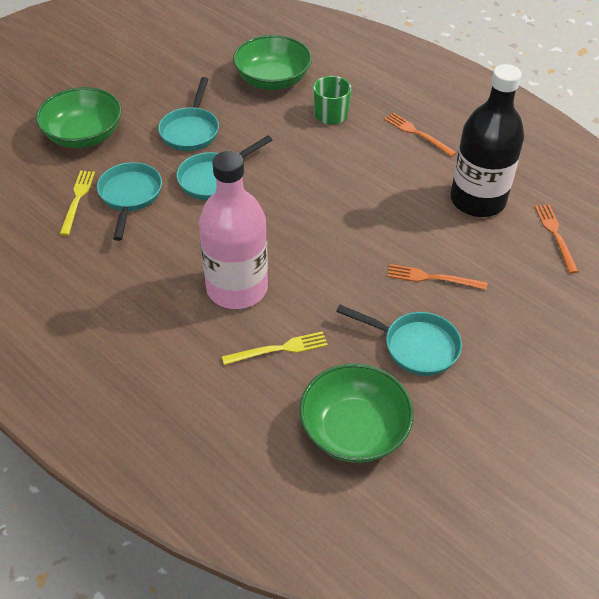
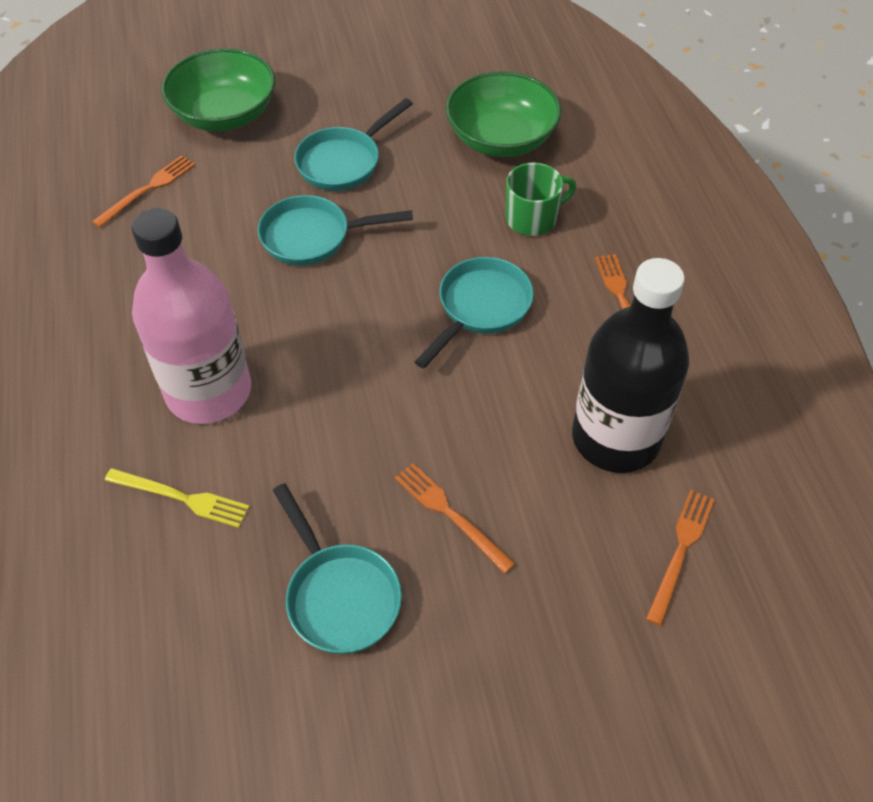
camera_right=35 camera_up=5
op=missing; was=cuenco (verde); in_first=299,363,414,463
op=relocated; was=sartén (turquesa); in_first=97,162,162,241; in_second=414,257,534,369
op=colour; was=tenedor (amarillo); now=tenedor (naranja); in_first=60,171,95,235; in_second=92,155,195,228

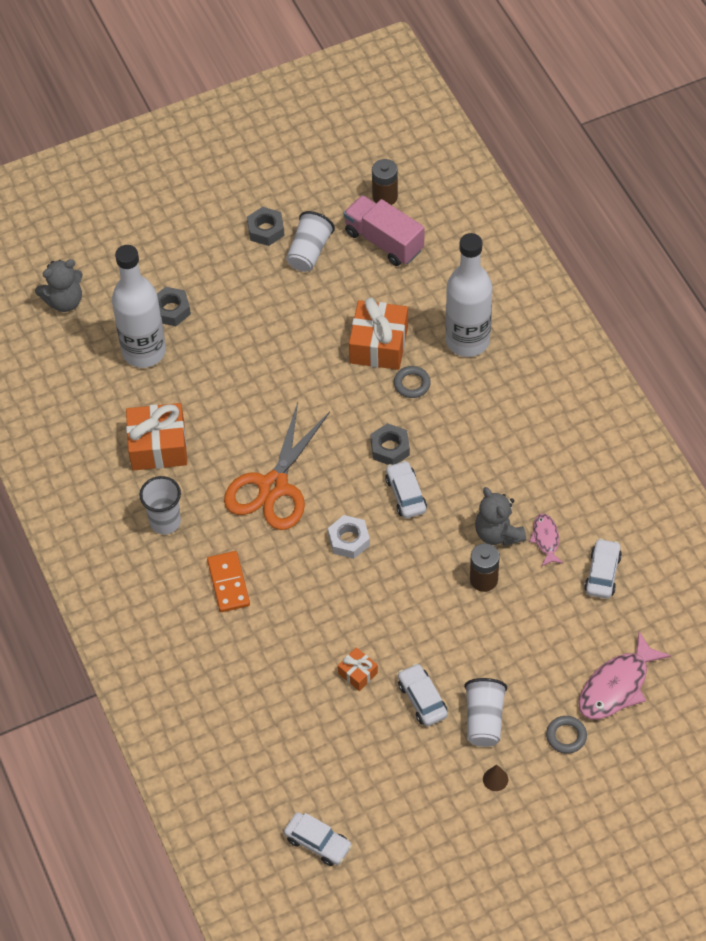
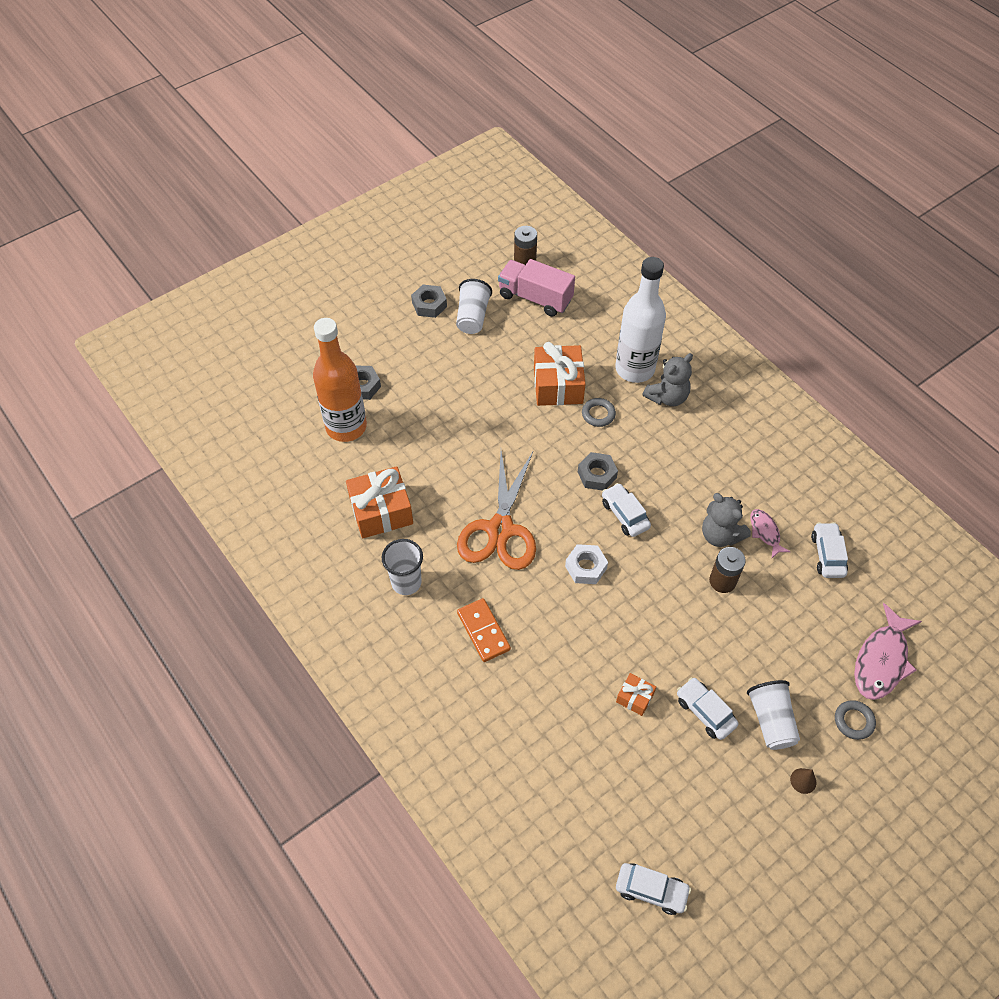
camera_right=-15 camera_up=0
op=relocated; was=osito (gris); in_first=35,259,83,312; in_second=643,353,693,406
op=colour; was=botella (blanco); now=botella (naranja); in_first=112,245,166,368; in_second=313,318,367,442

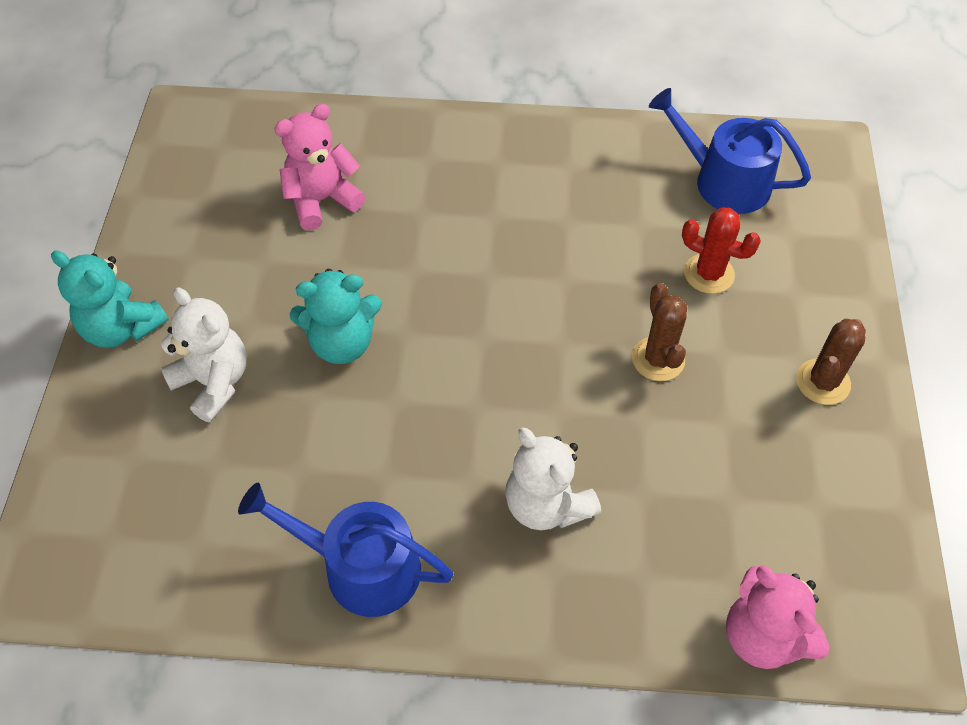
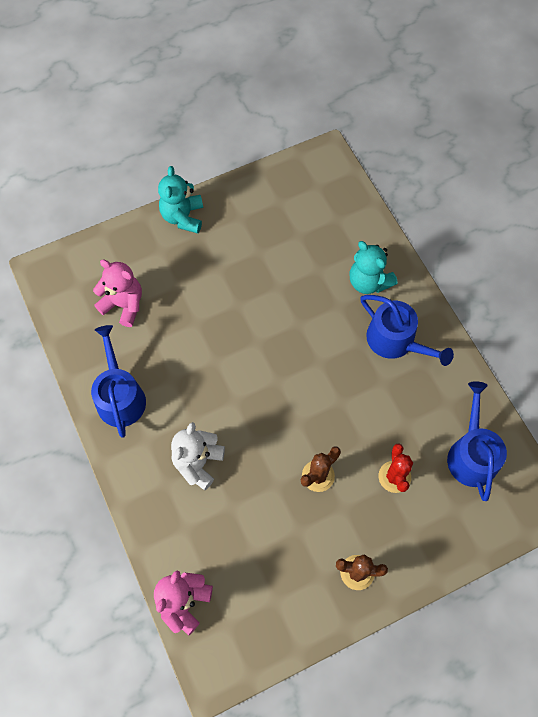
camera_right=60 camera_up=10
op=missing; was=osito (blanco); in_first=160,287,247,422
op=appeared; now=regadera (azul); in_second=360,295,454,366
op=relocated; was=osito (rosa); in_first=274,104,365,231; in_second=93,259,142,327
op=relocated; was=osito (turquesa); in_first=290,269,382,364; in_second=350,241,398,294

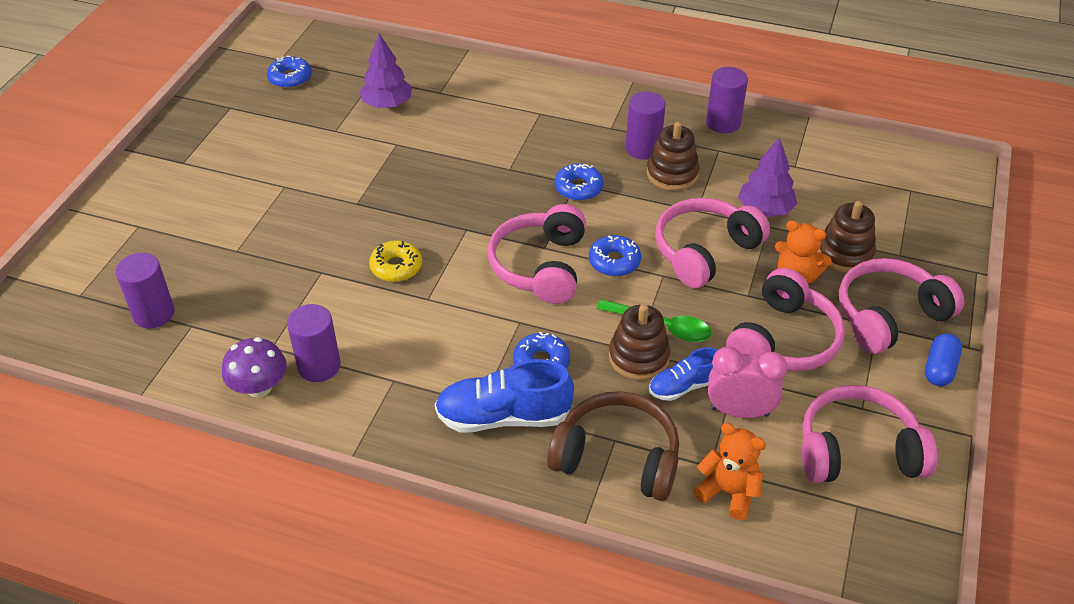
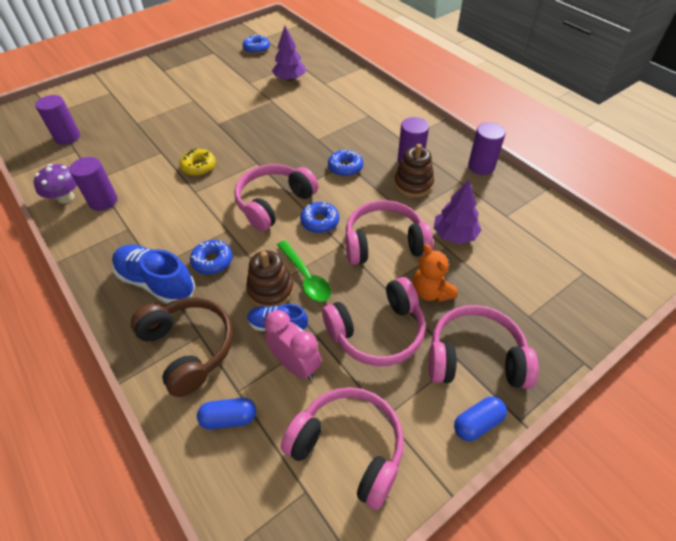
camera_right=35 camera_up=5
op=missing; was=juguete apilable (marrón); in_first=817,201,876,273
op=exchanged; was=osito (naranja); now=cápsula (azul); in_first=693,423,766,520; in_second=197,398,256,429

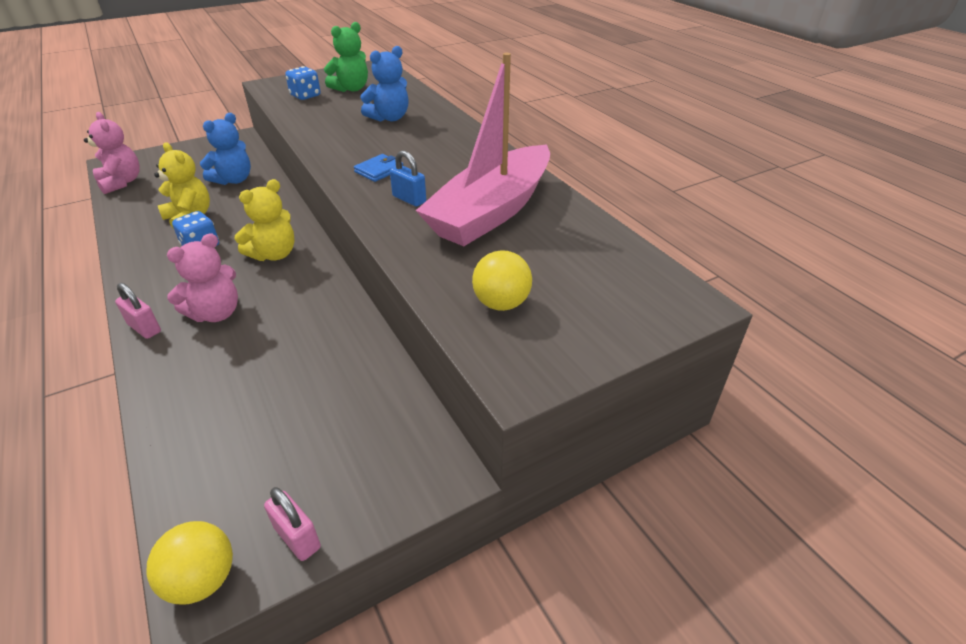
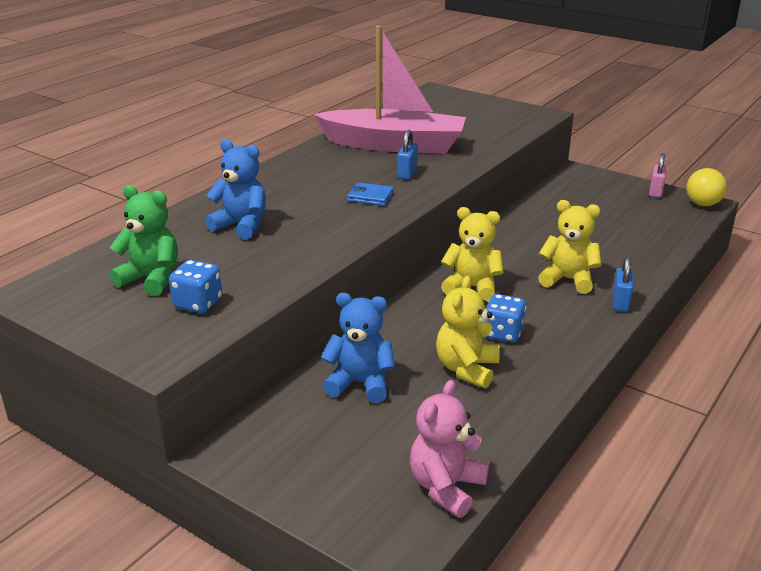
camera_right=-115 camera_up=-10
op=missing; was=pelota (amarillo); in_first=472,250,532,311
op=colour; was=candado (rosa); now=candado (azul); in_first=115,283,161,339; in_second=613,256,633,312
op=colour; was=osito (rosa); now=osito (amarillo); in_first=167,233,238,322; in_second=538,200,602,294

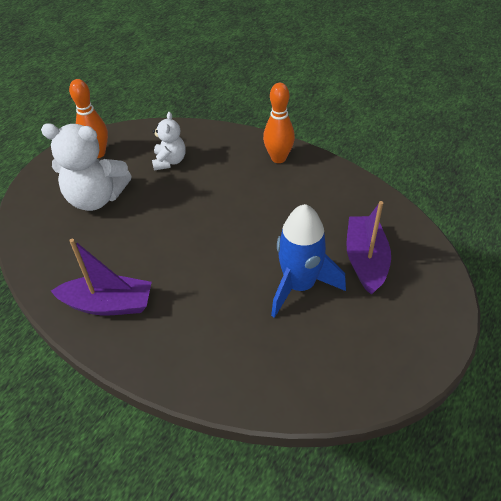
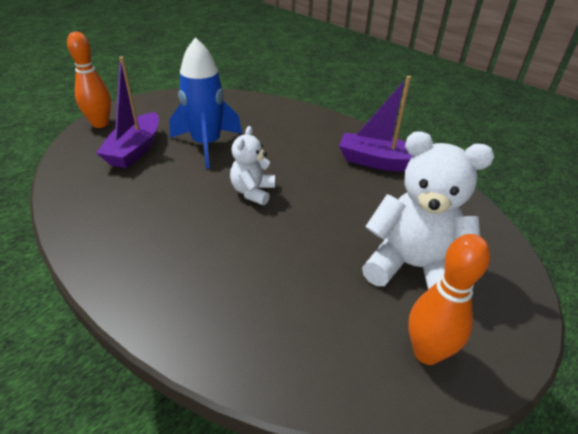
camera_right=-170 camera_up=-10
op=relocated; was=osito (blanco); in_first=152,112,186,170; in_second=230,126,275,205
op=relocated; was=bolo (naranja); in_first=263,83,295,163; in_second=67,32,111,128

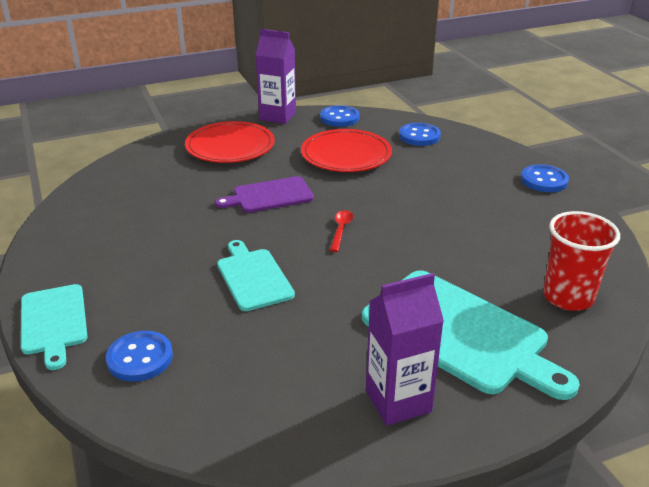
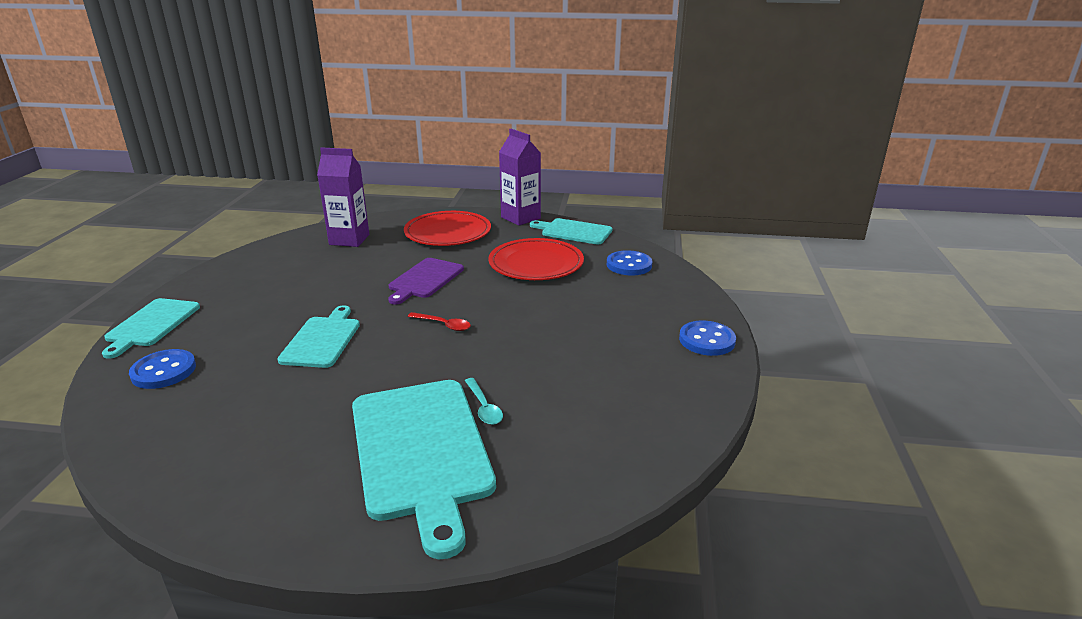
camera_right=30 camera_up=-5
op=missing; was=vaso (rojo); in_first=543,211,620,311
op=appeared; now=cuchara (turquesa); in_second=465,378,503,425
op=relocated; was=cartón de leche (morado); in_first=366,273,444,426; in_second=317,147,369,247
op=exchanged; was=botón (azul); now=tabla de cortar (turquesa); in_first=320,105,360,127; in_second=530,218,612,245
op=spun; was=tabla de cortar (morado); in_first=215,176,314,213; in_second=388,258,464,305; clockwise=-75
op=spun; was=cuchara (rojo); in_first=330,210,353,252; in_second=408,312,471,331; clockwise=75

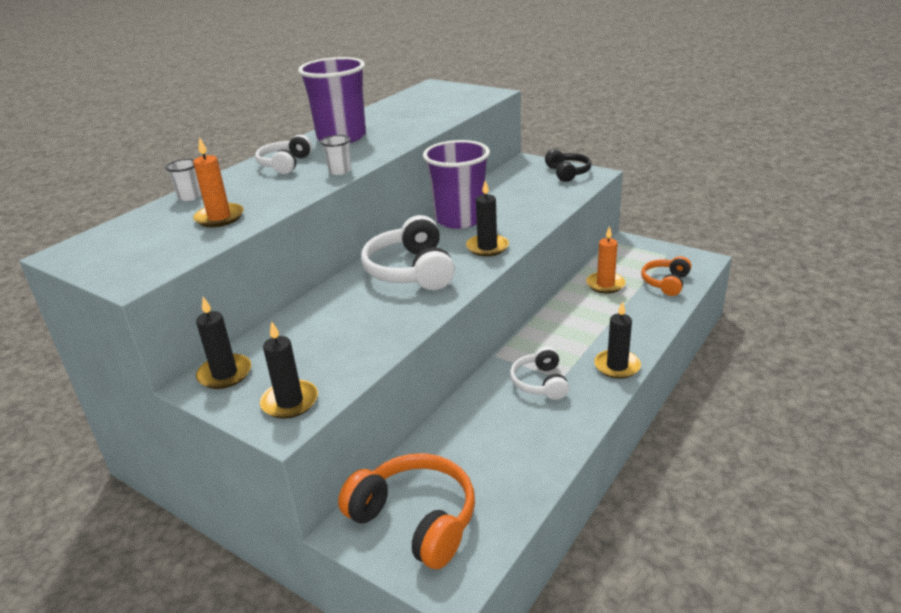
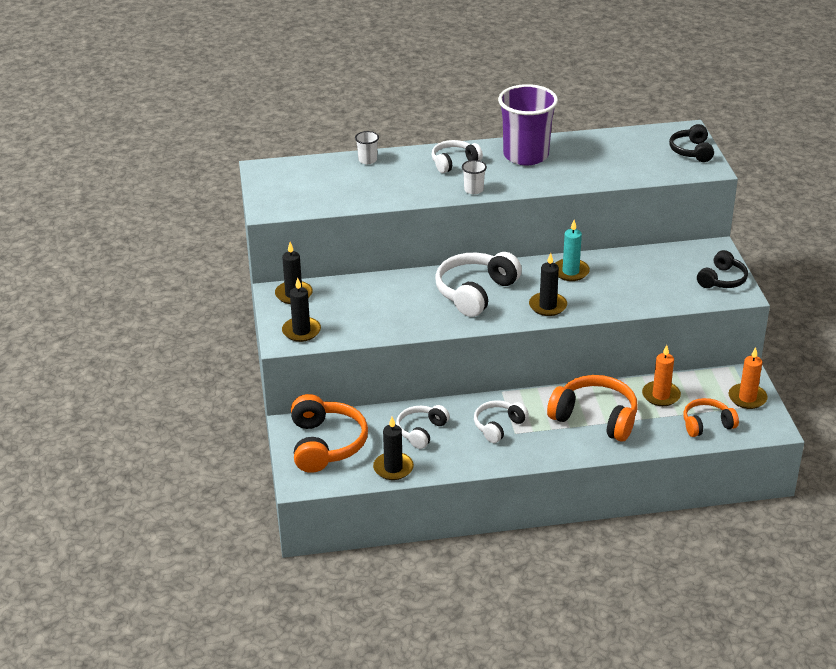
camera_right=45 camera_up=5
op=appeared; now=auriculares (blanco); in_second=396,405,450,449
op=appeared; now=auriculares (naranja); in_second=547,375,638,442
op=appeared; now=auriculares (negro); in_second=669,124,714,162
op=relocated; was=vela (naranja); in_first=193,137,244,227; in_second=729,347,768,409
op=relocated; was=vela (negro); in_first=594,301,641,379; in_second=373,417,414,480
op=exchanged; was=vaso (morado); now=vela (turquesa); in_first=423,140,490,229; in_second=555,220,590,281

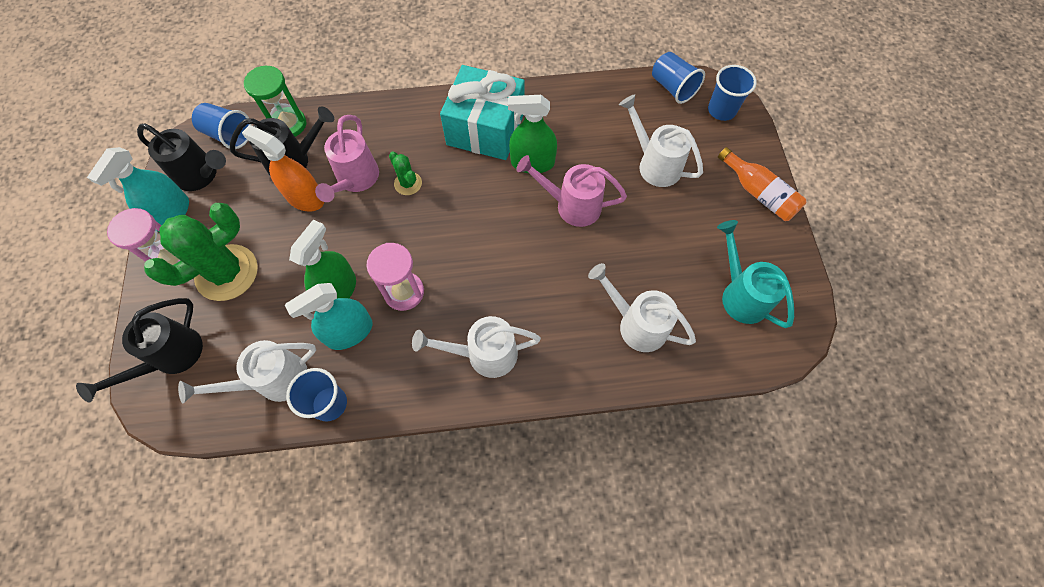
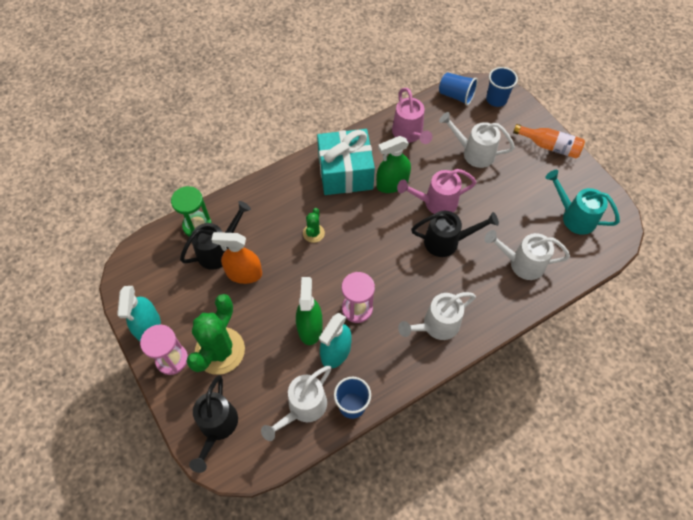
camera_right=-25 camera_up=-5
op=missing; was=vaso (azul); in_first=192,103,252,149
op=relocated; was=regadera (negro); in_first=137,123,226,191; in_second=411,211,499,257
op=relocated; was=regadera (rosa); in_first=315,115,379,202; in_second=392,88,432,144
op=spun; was=cactus (verde); in_first=389,151,422,195; in_second=303,208,325,243; clockwise=75

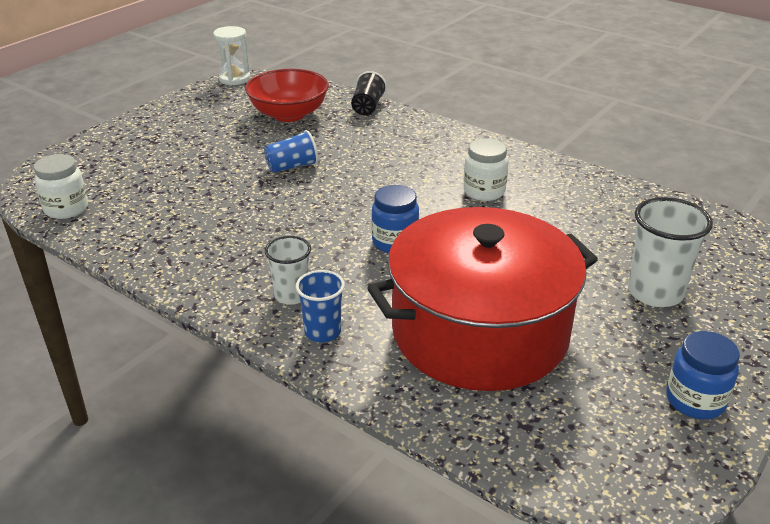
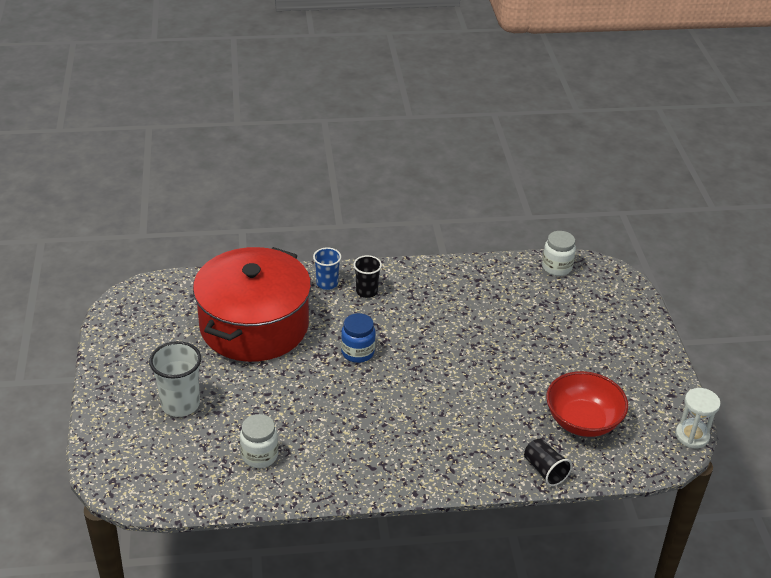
camera_right=135 camera_up=5
op=missing; was=vaso (azul); in_first=264,130,318,173
op=missing; was=tarro (azul); in_first=666,331,740,419
op=relocated; was=tarro (blanco); in_first=463,138,508,201; in_second=240,414,278,468
op=colour; was=vaso (blanco); now=vaso (negro); in_first=265,236,311,305; in_second=353,255,382,298

